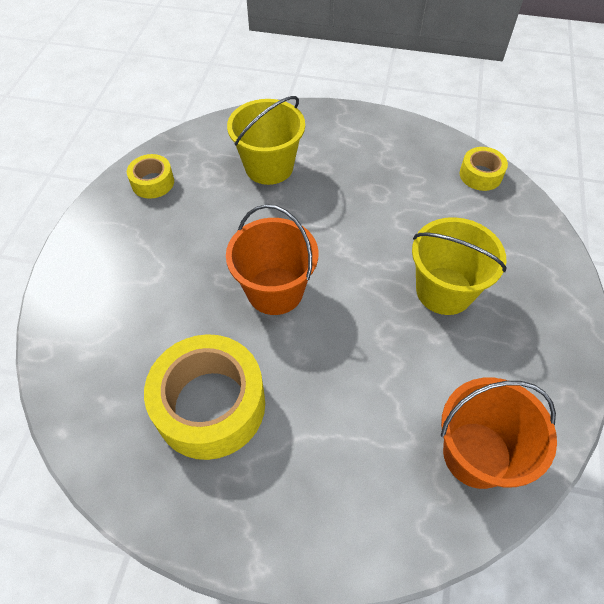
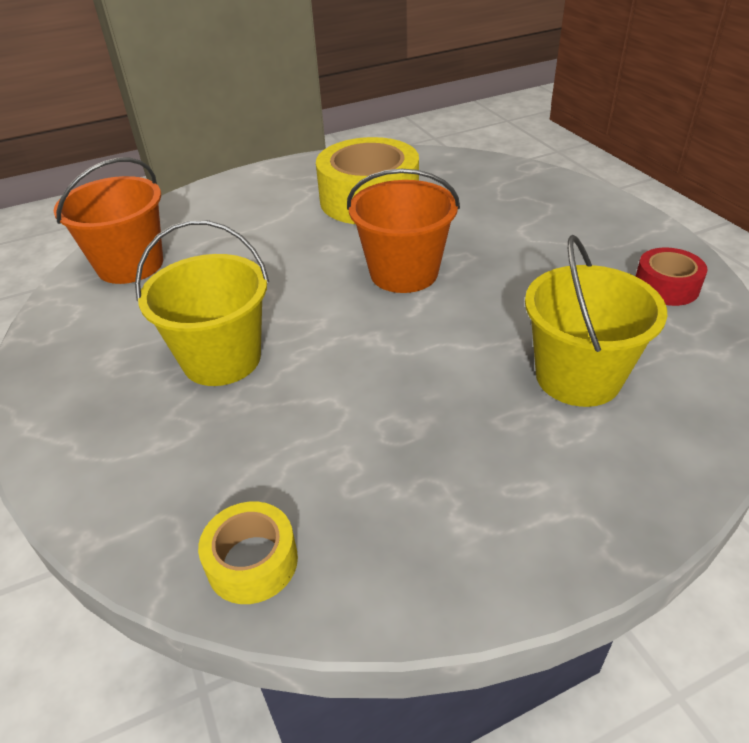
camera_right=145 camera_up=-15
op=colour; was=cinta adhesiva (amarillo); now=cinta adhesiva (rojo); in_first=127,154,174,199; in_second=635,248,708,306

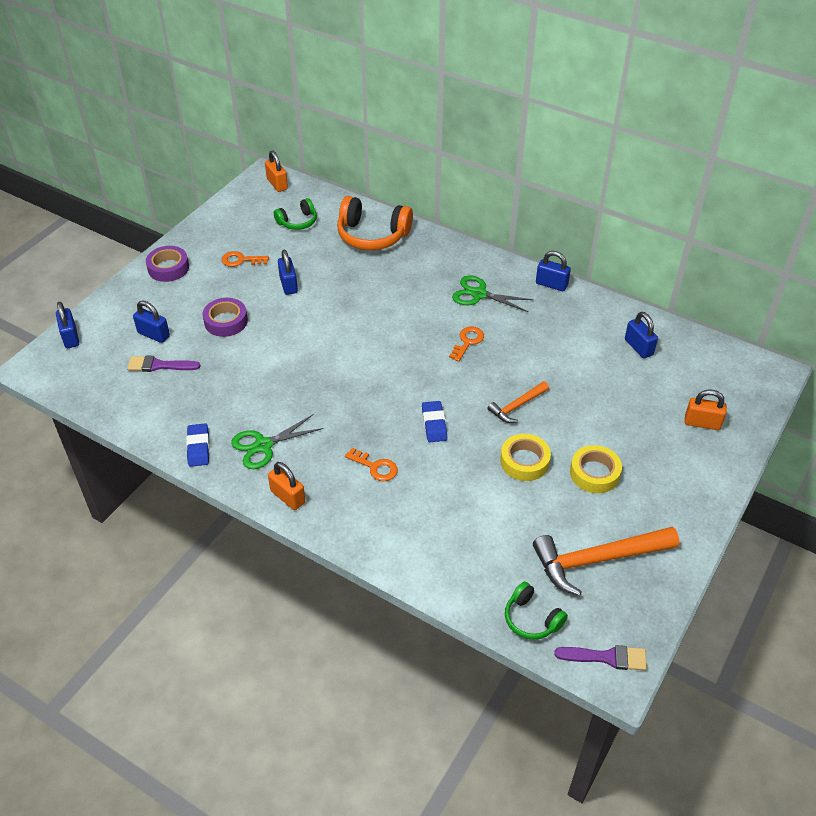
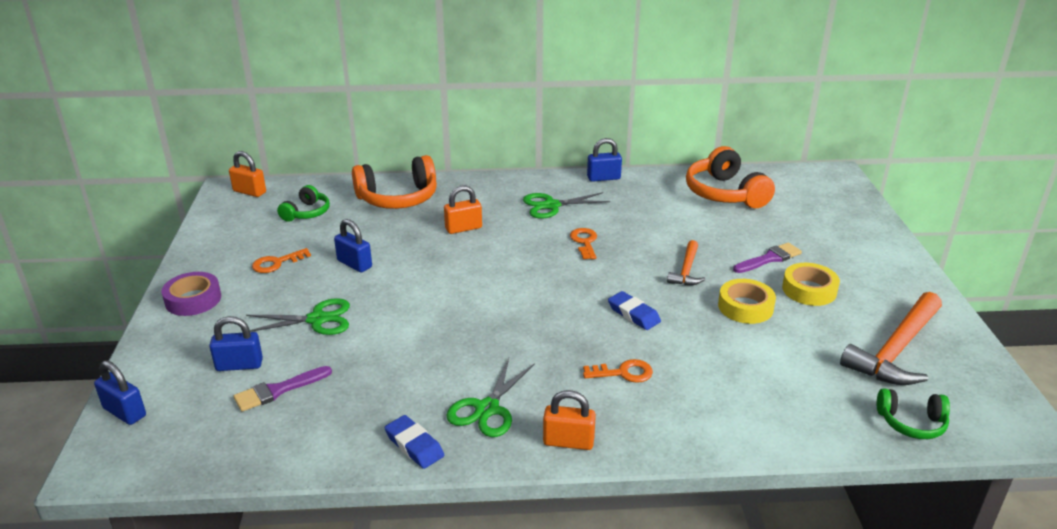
camera_right=-35 camera_up=-15
op=relocated; was=pincel (morado); in_first=554,645,647,671; in_second=733,243,802,273
op=relocated; was=candado (naranja); in_first=685,390,727,430; in_second=444,185,482,234
op=exchanged; was=cinta adhesiva (morado); now=tijeras (verde); in_first=203,298,248,337; in_second=246,298,350,335
op=exchanged; was=candado (azul); now=auriculares (naranja); in_first=625,312,658,358; in_second=686,146,775,208

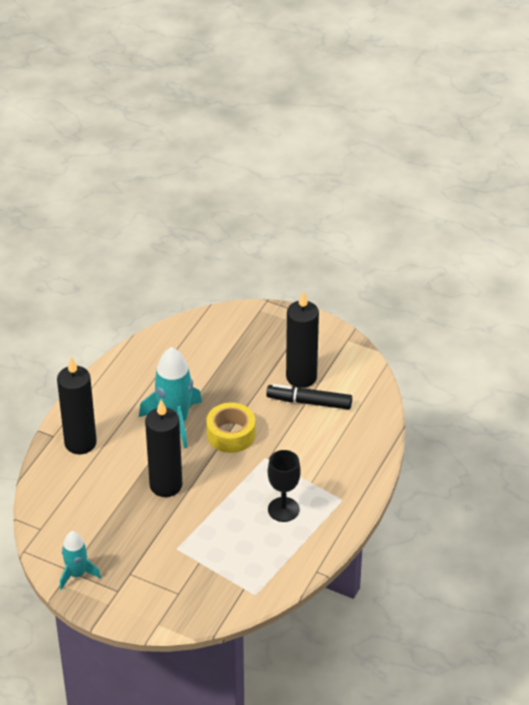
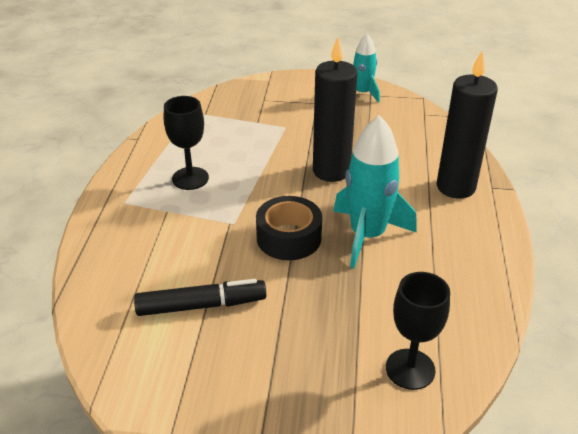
camera_right=160 camera_up=-5
op=missing; was=vela (negro); in_first=286,291,319,388
op=appeared; now=copa (negro); in_second=386,272,450,390
op=colour; was=cinta adhesiva (amarillo); now=cinta adhesiva (negro); in_first=206,402,255,453; in_second=256,196,322,260

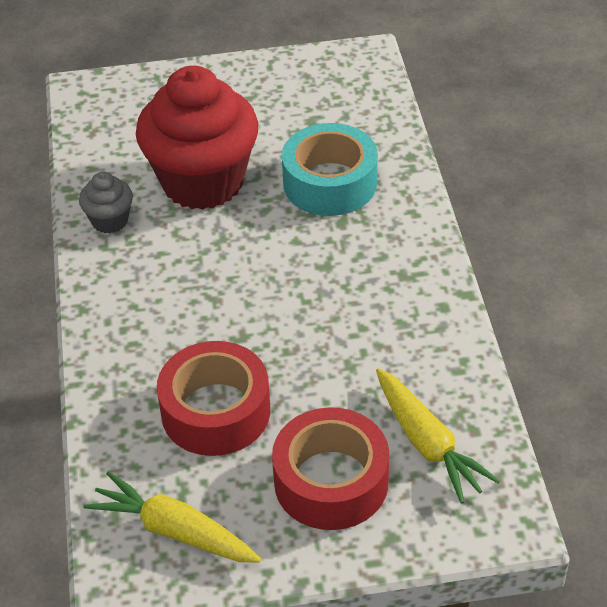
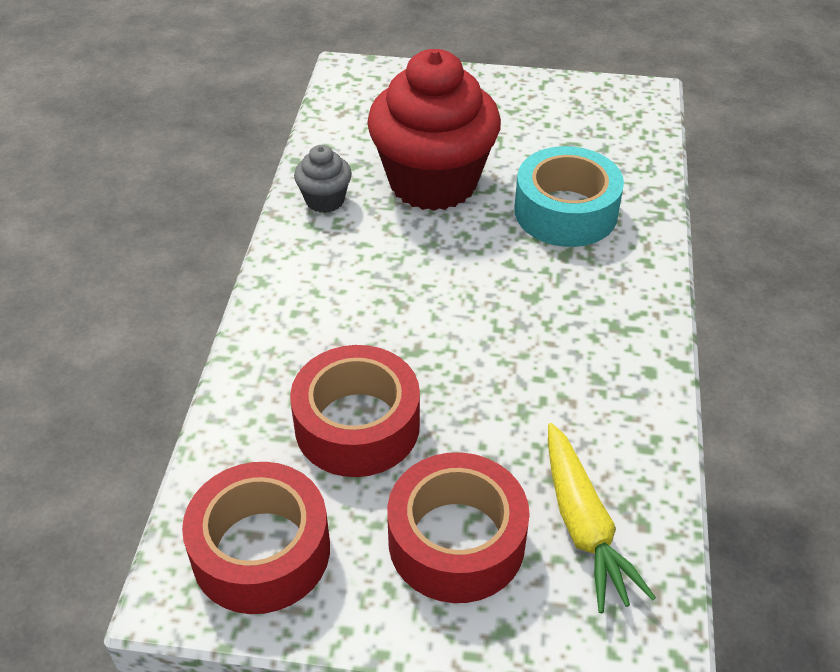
camera_right=15 camera_up=0
op=exchanged; was=zanahoria (amarillo); now=cinta adhesiva (rojo); in_first=83,471,261,563; in_second=182,462,330,614

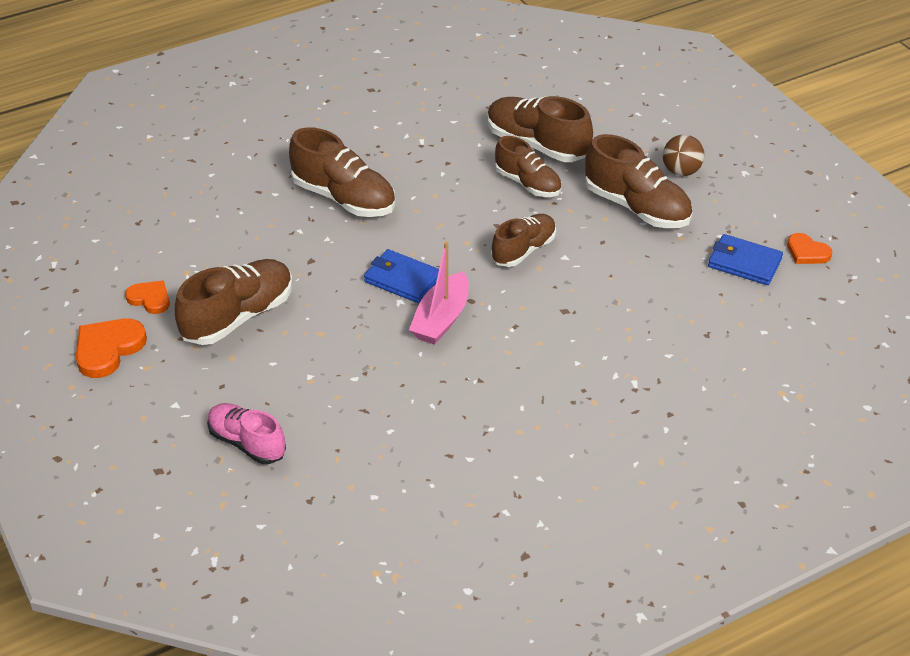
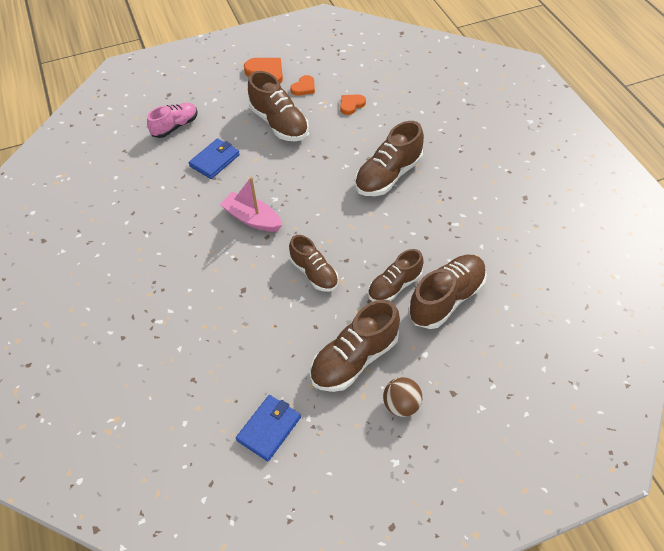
camera_right=100 camera_up=10
op=relocated; was=cartera (azul); in_first=364,249,439,303; in_second=189,138,240,179
op=relocated; was=corazón (naranja); in_first=787,233,832,264; in_second=340,94,366,115

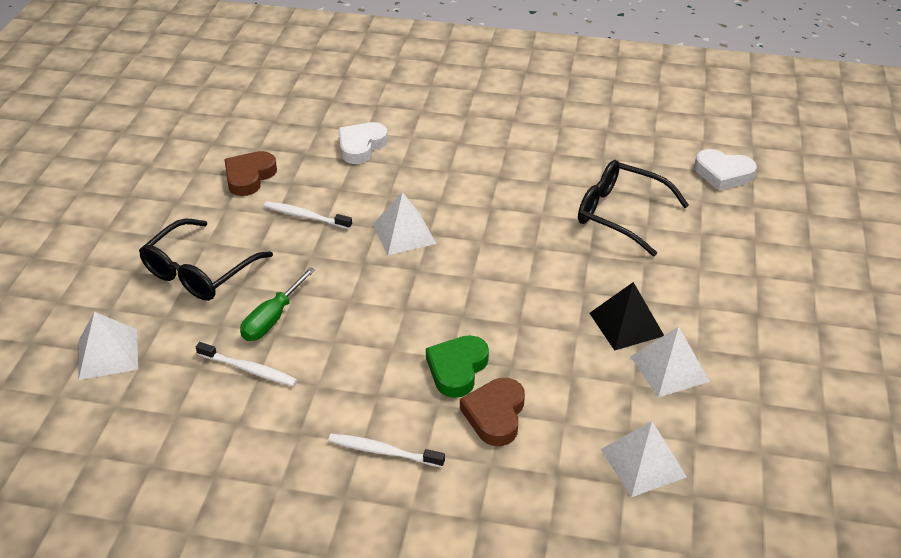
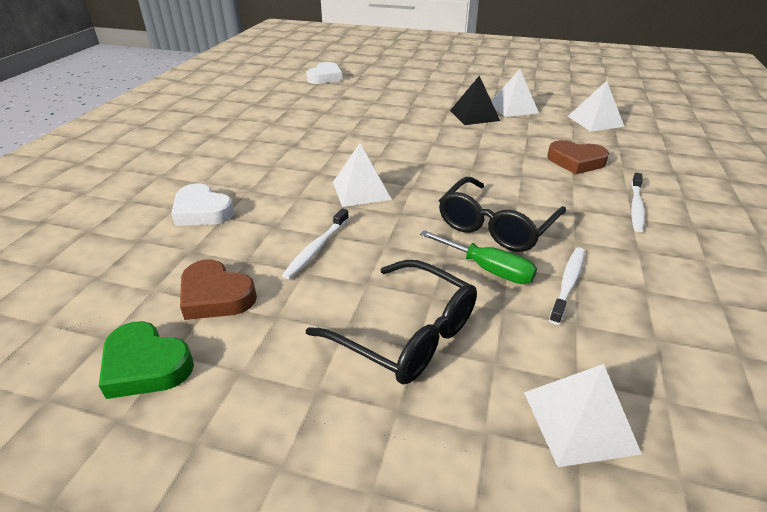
camera_right=-85 camera_up=-5
op=relocated; was=corazón (verde); in_first=426,335,489,398; in_second=99,321,194,399
op=relocated; was=gafas (negro); in_first=578,160,689,256; in_second=439,177,566,252

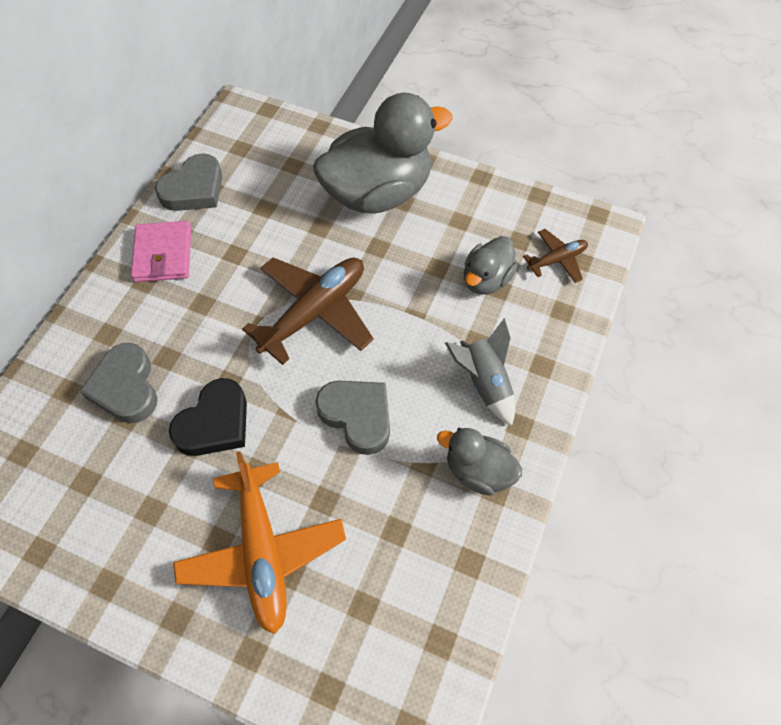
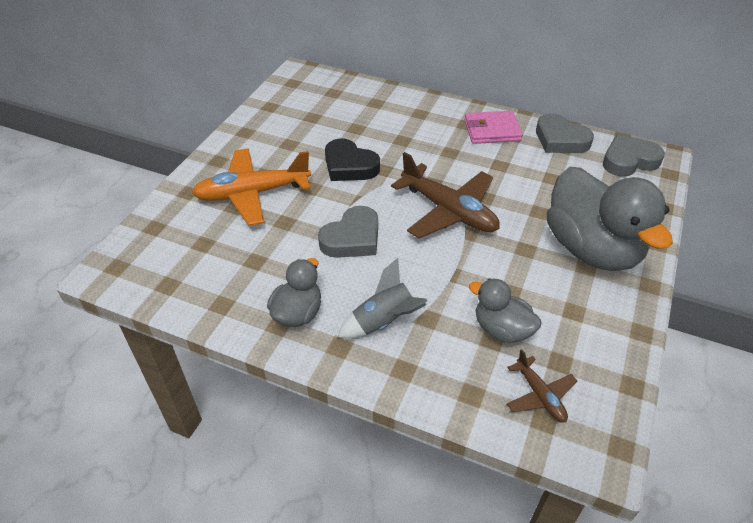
camera_right=90 camera_up=-15
op=relocated; was=corazón (gris); in_first=79,343,157,423; in_second=603,134,665,177

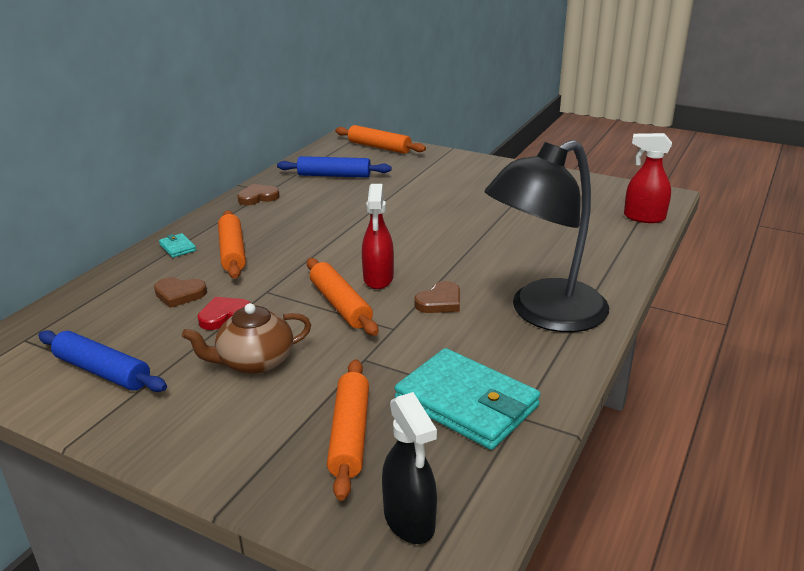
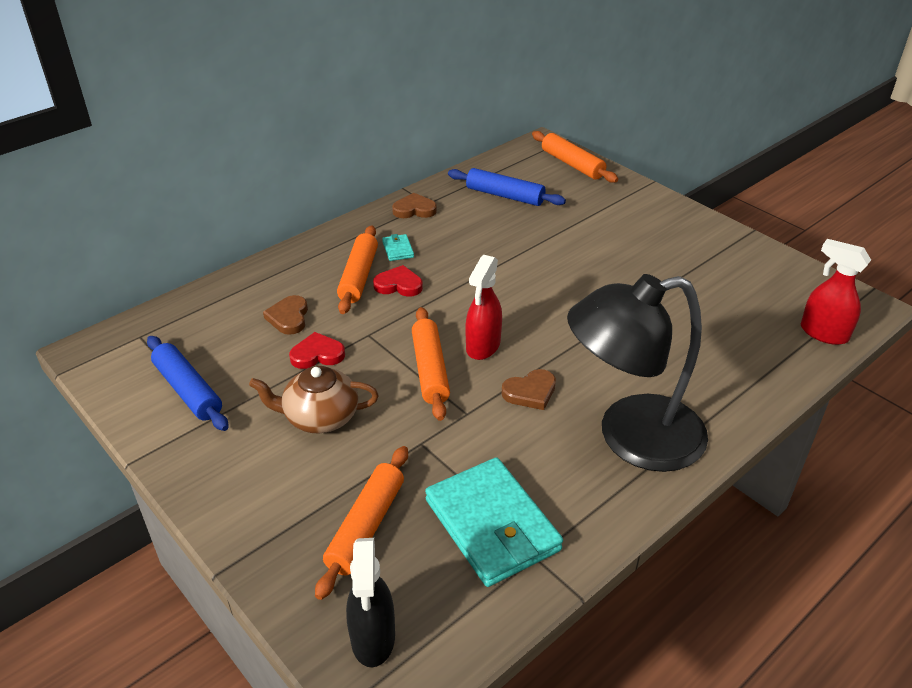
camera_right=20 camera_up=10
op=appeared; now=corazón (rojo); in_second=373,265,423,297
op=relocated; was=cartera (turquesa); in_first=159,233,196,258; in_second=382,234,414,261
op=spun; was=corazón (marrón); in_first=154,277,207,308; in_second=263,295,308,335; clockwise=60

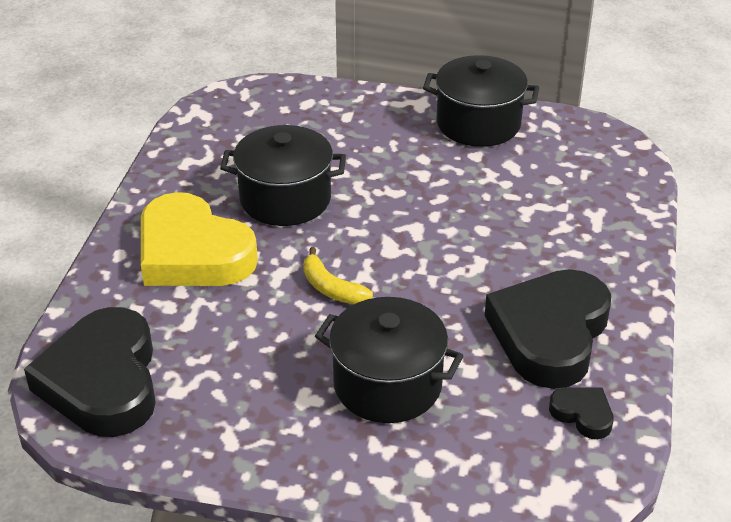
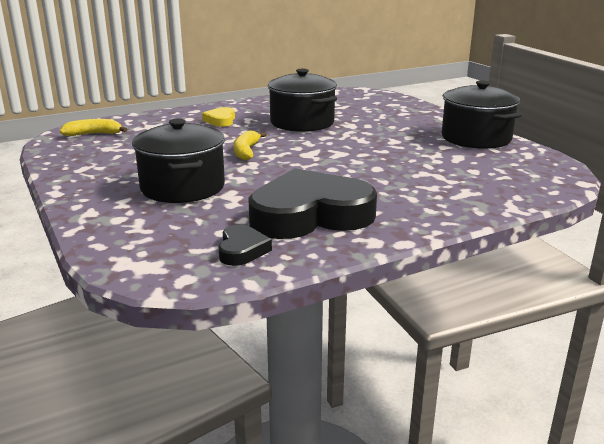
camera_right=50 camera_up=-15
op=exchanged; was=corazón (negro); now=plátano (amarillo); in_first=24,307,156,437; in_second=60,119,128,136
op=size; was=corazón (amarillo); in_first=141,192,258,286; in_second=202,107,235,127; ratio=0.44

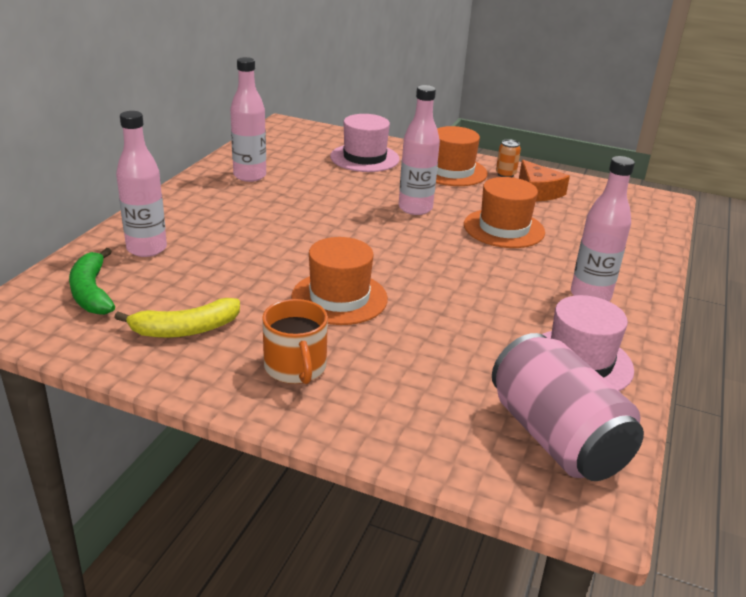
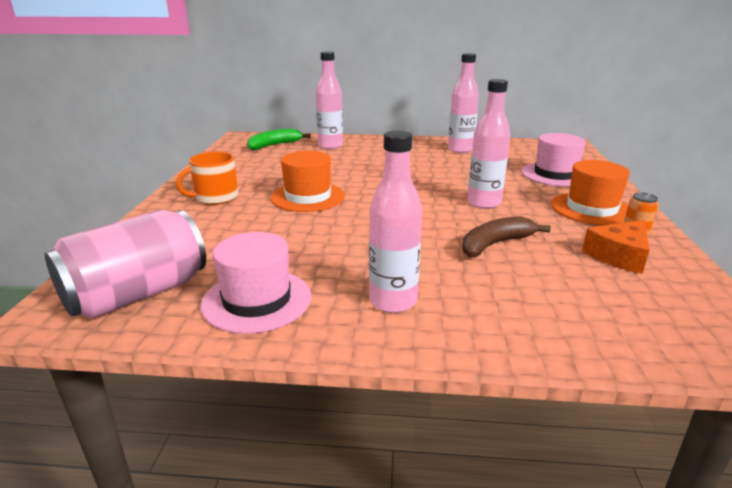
camera_right=75 camera_up=-5
op=missing; was=plátano (amarillo); in_first=114,298,240,338
op=exchanged; was=sombrero (naranja); now=plátano (marrón); in_first=464,177,545,248; in_second=462,216,551,257

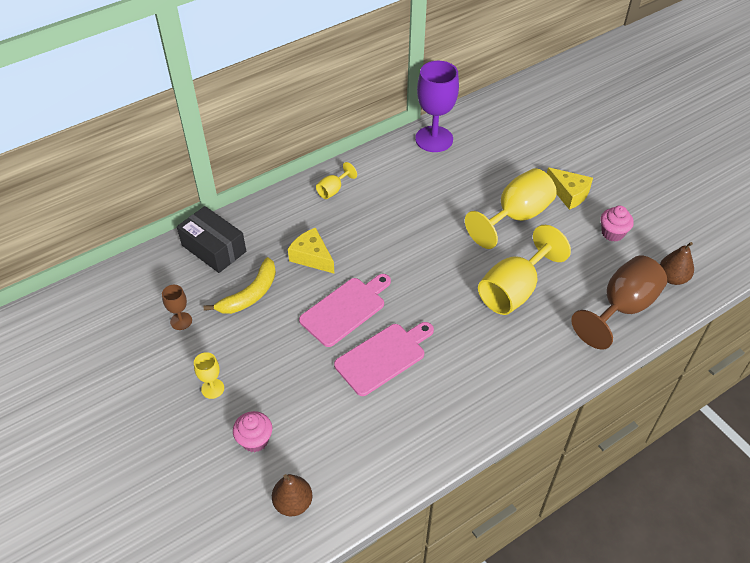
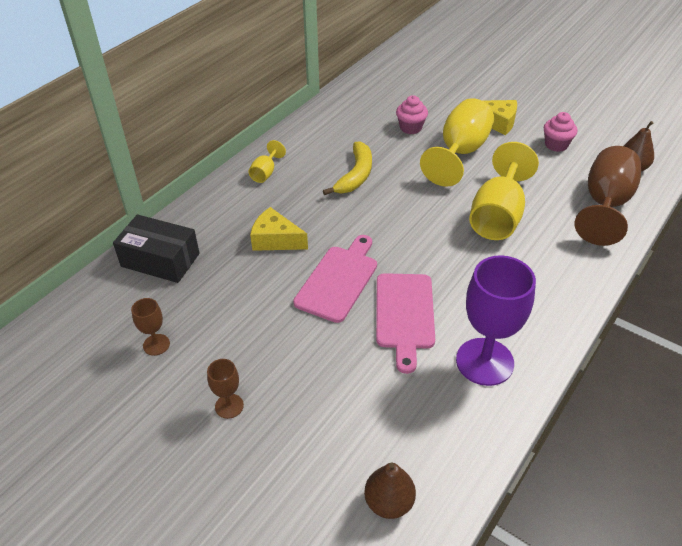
camera_right=-20 camera_up=-5
op=relocated; was=plátano (amarillo); in_first=203,257,276,314; in_second=323,142,372,195
op=relocated; was=magdalena (rosa); in_first=233,411,272,452; in_second=396,95,428,134
op=relocated; was=copa (morado); in_first=415,61,459,152; in_second=456,255,536,386
op=colour; was=copa (amarillo); now=copa (marrón); in_first=194,352,224,399; in_second=207,359,244,419
op=spun; was=tabla de cortar (rosa); in_first=334,322,434,396; in_second=376,273,435,374; clockwise=150

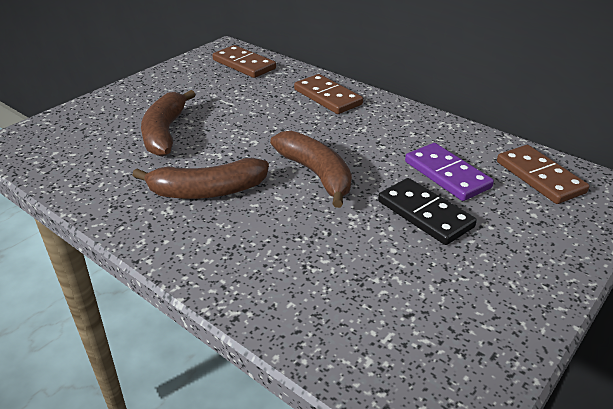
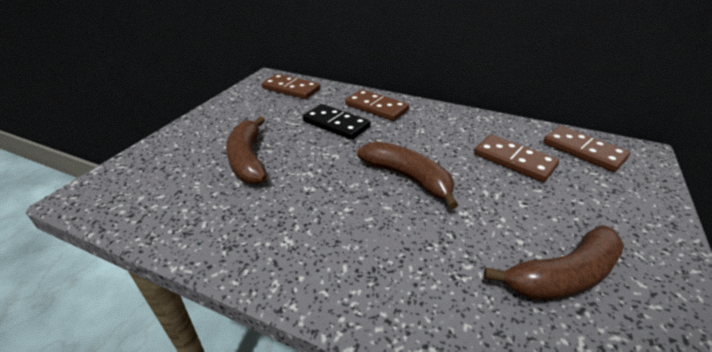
camera_right=-15 camera_up=0
op=relocated; was=plátano (marrón); in_first=132,158,269,199; in_second=484,225,624,300
op=relocated; was=ficha de dominó (negro); in_first=378,178,477,245; in_second=303,104,370,140
op=colour; was=ficha de dominó (morado); now=ficha de dominó (marrón); in_first=405,143,494,201; in_second=474,134,559,182

